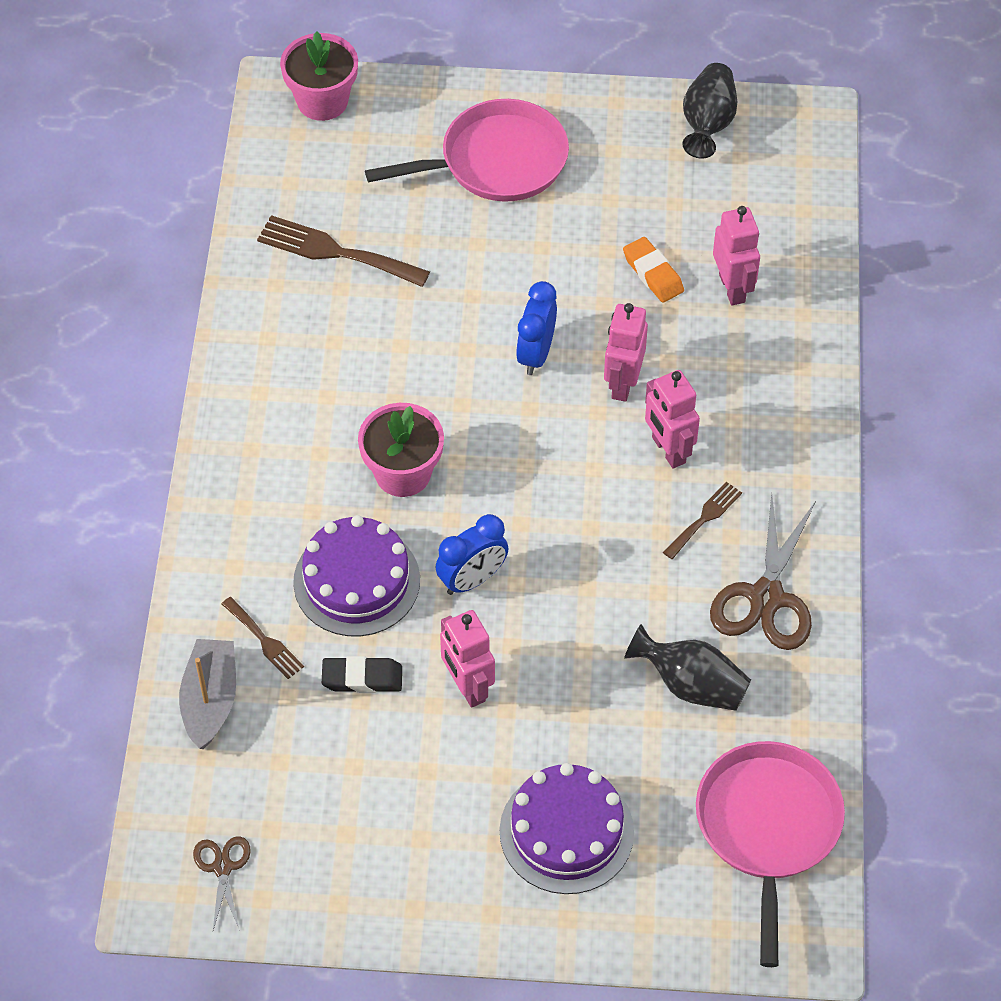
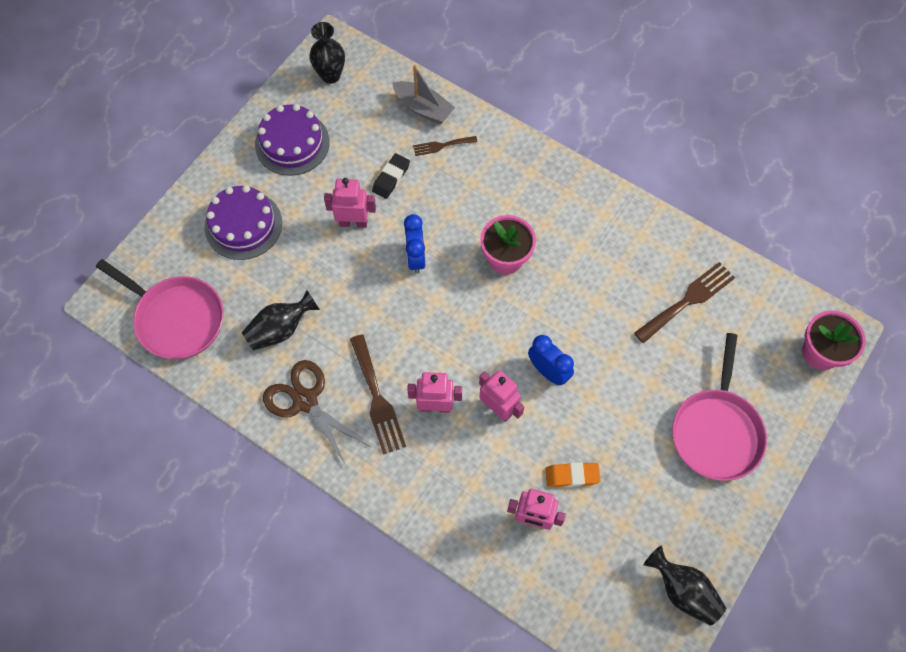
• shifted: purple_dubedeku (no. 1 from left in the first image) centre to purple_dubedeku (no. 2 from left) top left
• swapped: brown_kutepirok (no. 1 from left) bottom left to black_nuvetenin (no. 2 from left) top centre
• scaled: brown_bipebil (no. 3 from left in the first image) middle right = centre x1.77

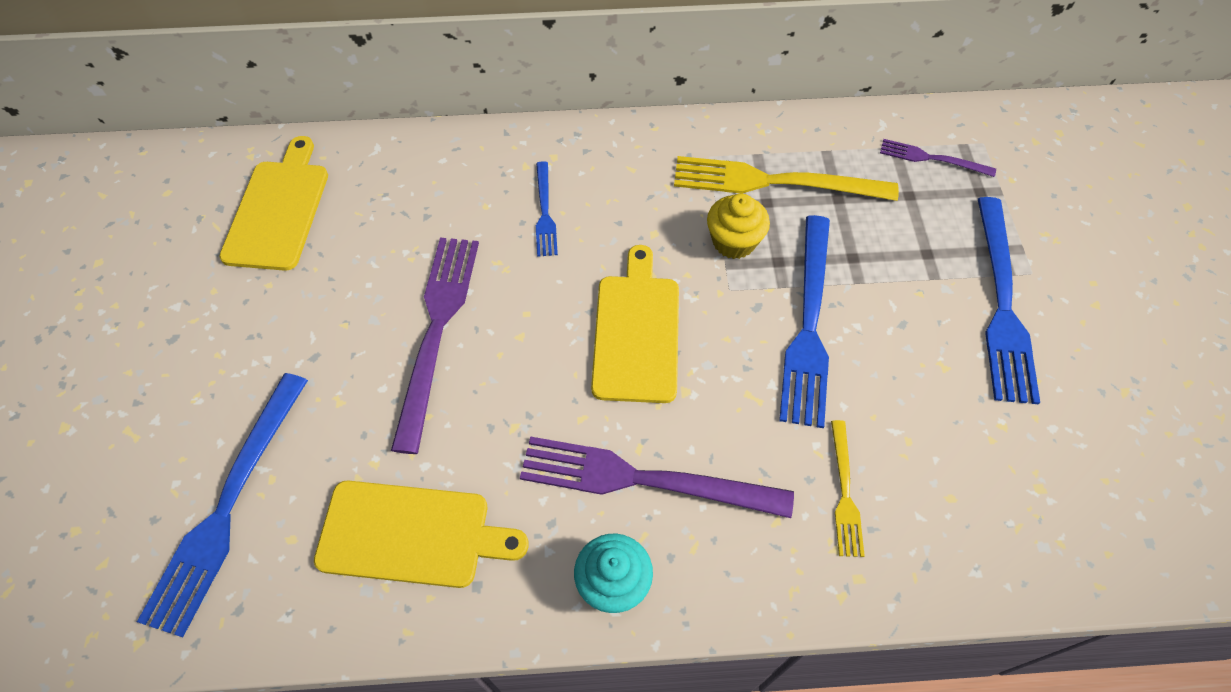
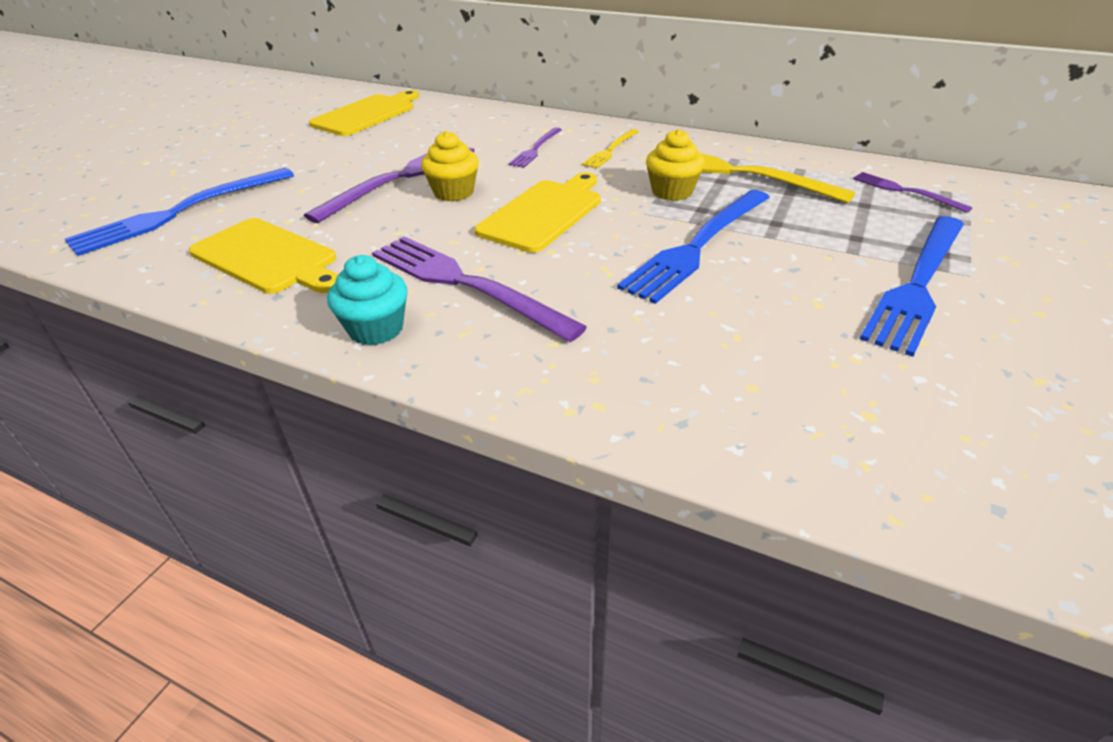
• new: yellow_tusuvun (no. 1 from left) top centre
• shifted: yellow_bipebil (no. 2 from left in the first image) bottom right to yellow_bipebil (no. 1 from left) top centre
• repainted: blue_bipebil (no. 2 from left) top centre to purple_bipebil (no. 3 from left) top centre

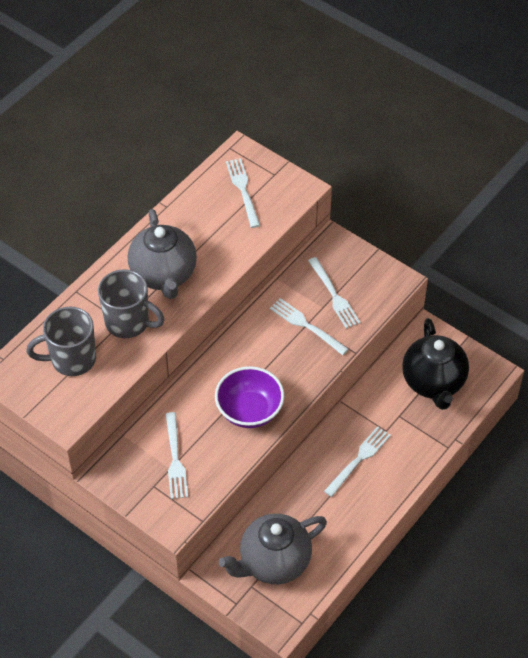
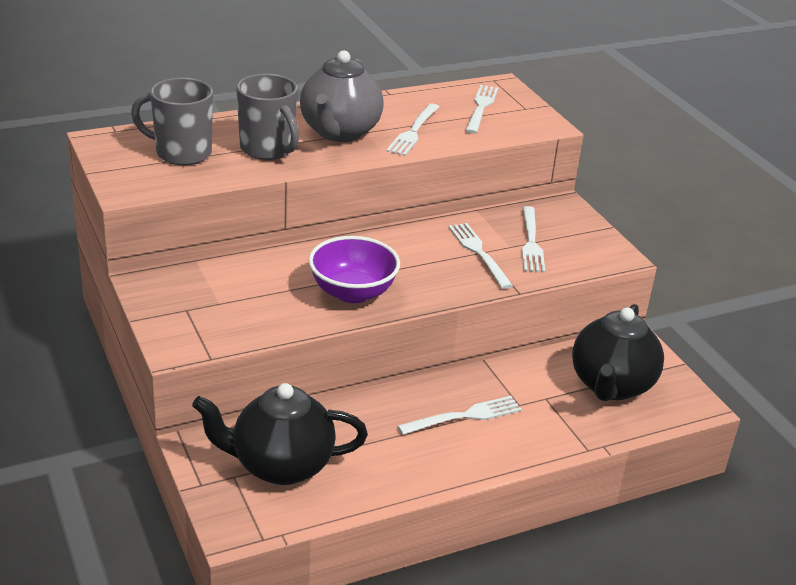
• shifted: white_bipebil (no. 1 from left) bottom centre to top centre
• repainted: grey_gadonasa (no. 2 from left) bottom centre to black_gadonasa (no. 1 from left) bottom centre

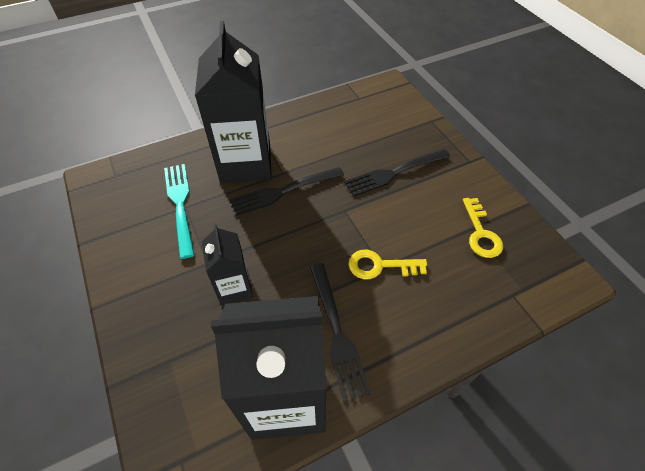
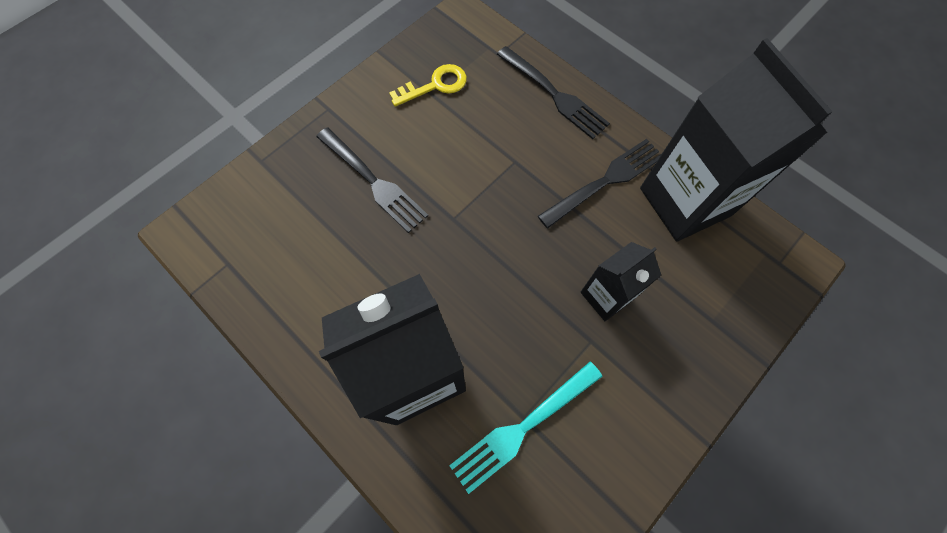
• gone: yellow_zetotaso (no. 1 from left) centre
• shifted: black_bipebil (no. 1 from left in the first image) centre to black_bipebil (no. 2 from left) top centre

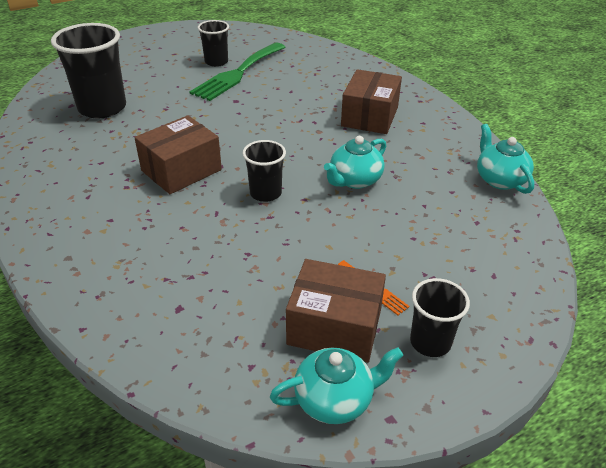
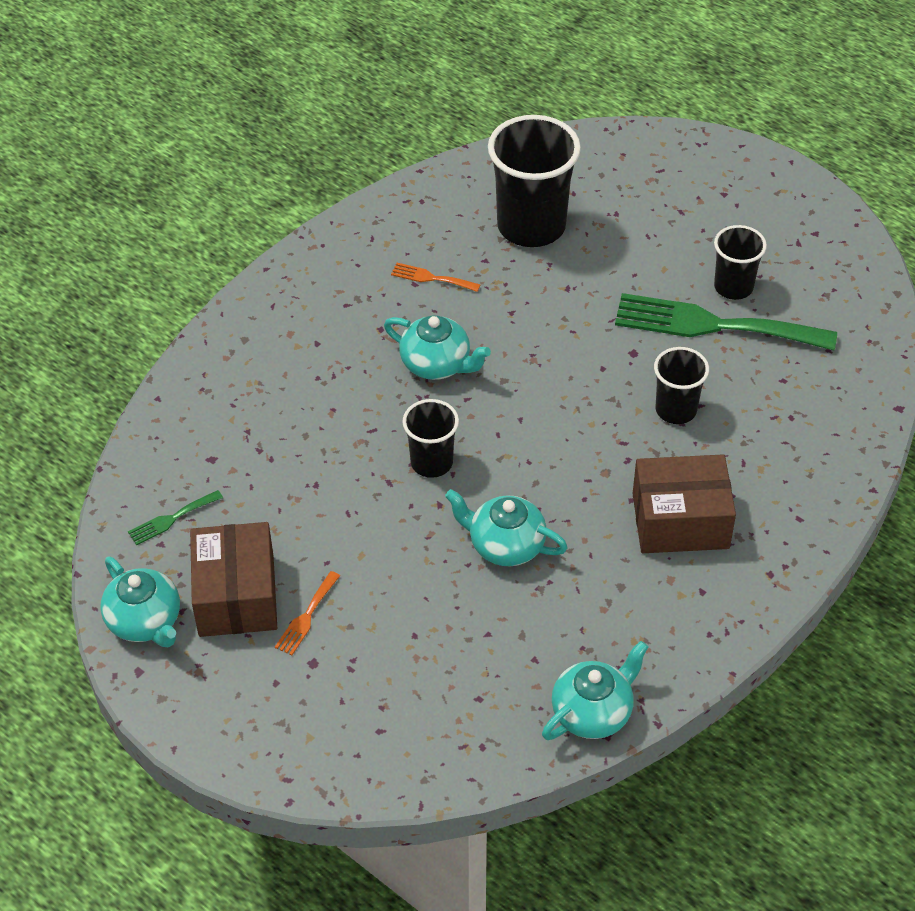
• new: green_bipebil (no. 1 from left) middle left
• new: orange_bipebil (no. 2 from left) top centre
• shifted: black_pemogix (no. 4 from left in the first image) bottom right to black_pemogix (no. 3 from left) middle right
• swapped: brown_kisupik (no. 1 from left) top left to turquoise_gadonasa (no. 2 from left) centre

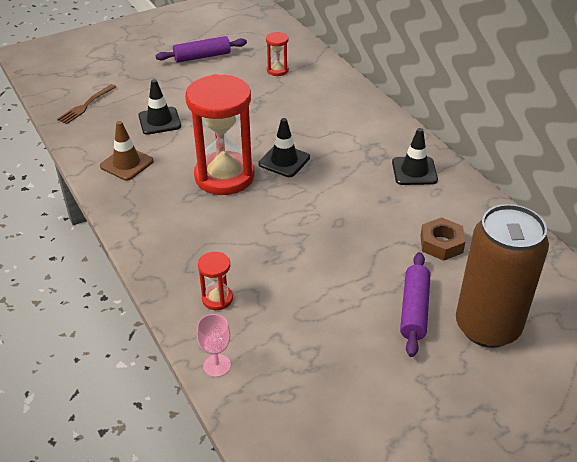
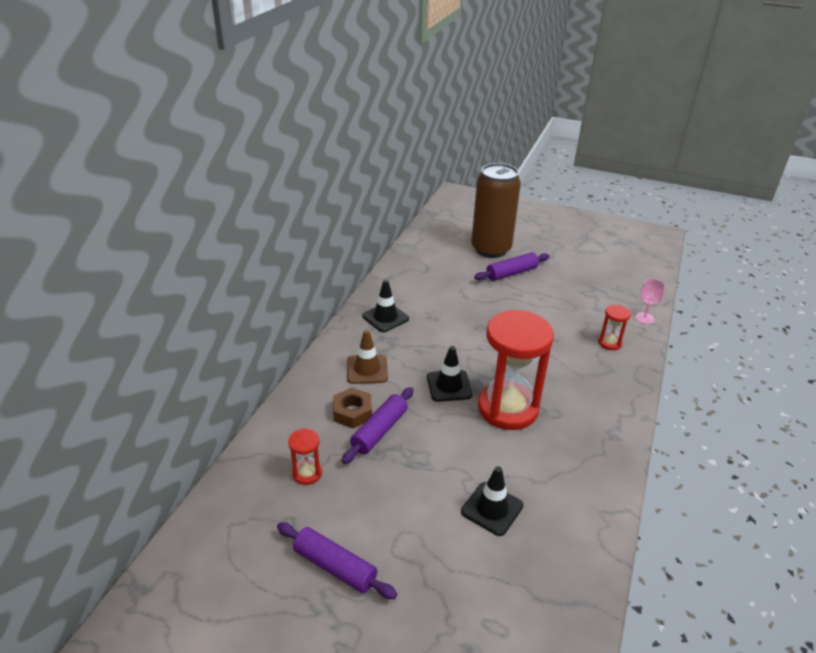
• gone: brown_bipebil top left
• new: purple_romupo (no. 2 from left) centre
• shifted: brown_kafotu top left to centre
• shifted: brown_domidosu middle right to centre

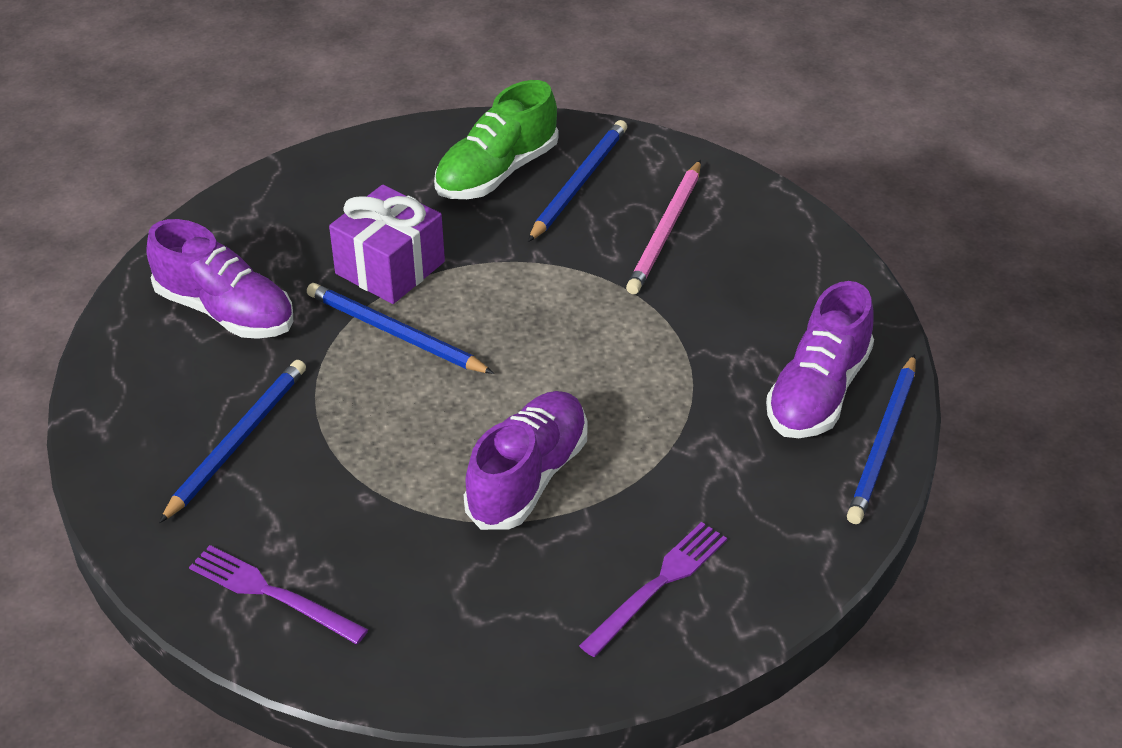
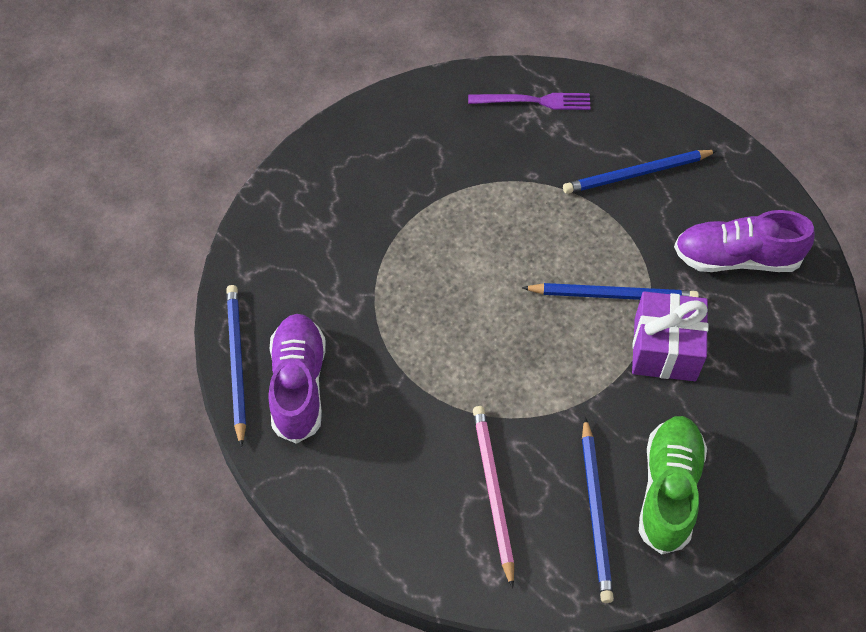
• gone: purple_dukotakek (no. 2 from left) centre
• gone: purple_bipebil (no. 2 from left) bottom centre
• rotated: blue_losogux (no. 1 from left in the first image) middle left = top right 75 degrees clockwise

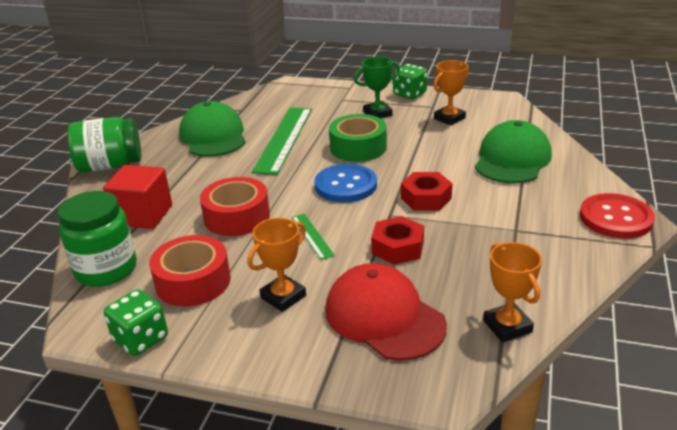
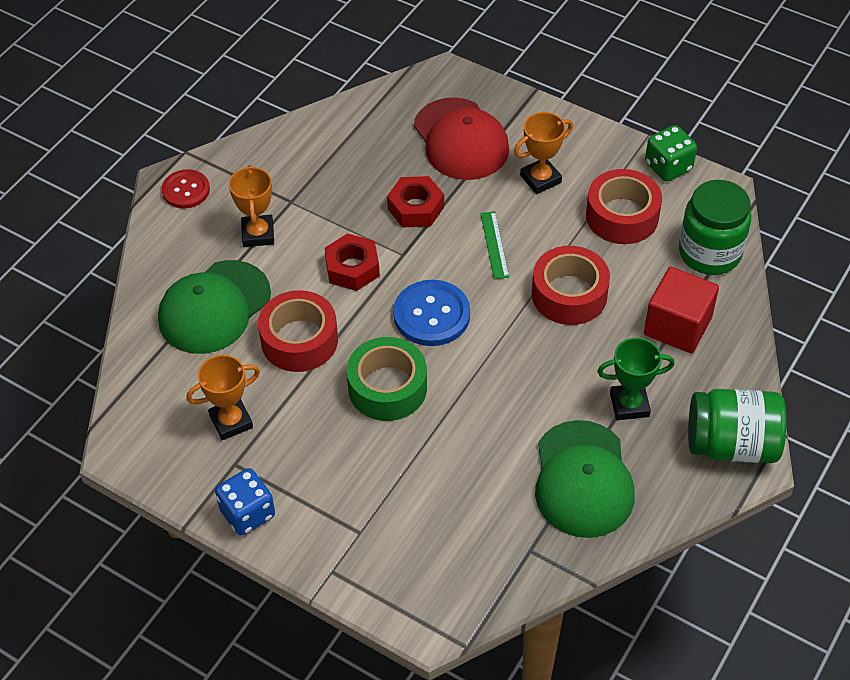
• gone: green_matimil (no. 1 from left) top centre
• new: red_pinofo (no. 1 from left) centre
• shifted: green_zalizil top centre to middle right
• shifted: orange_zalizil (no. 3 from left in the first image) bottom right to orange_zalizil (no. 2 from left) top left
• repainted: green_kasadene (no. 2 from left) top centre to blue_kasadene bottom left
• scaled: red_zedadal middle right = top left x0.66

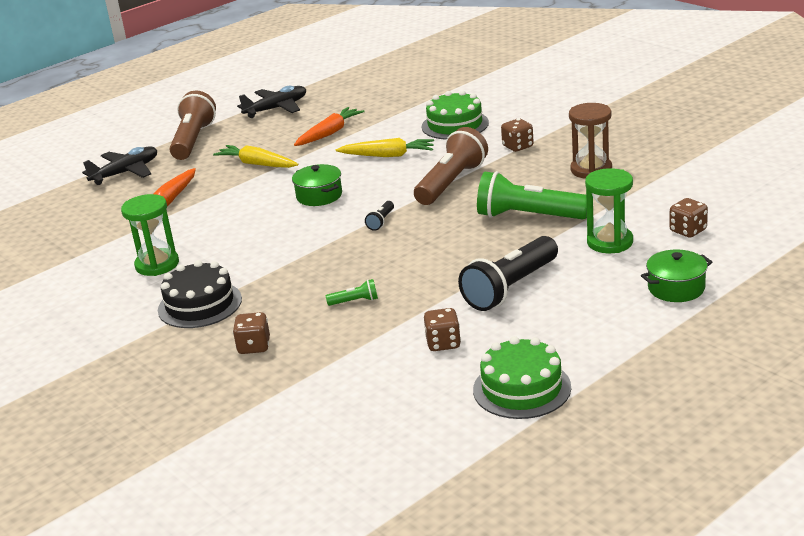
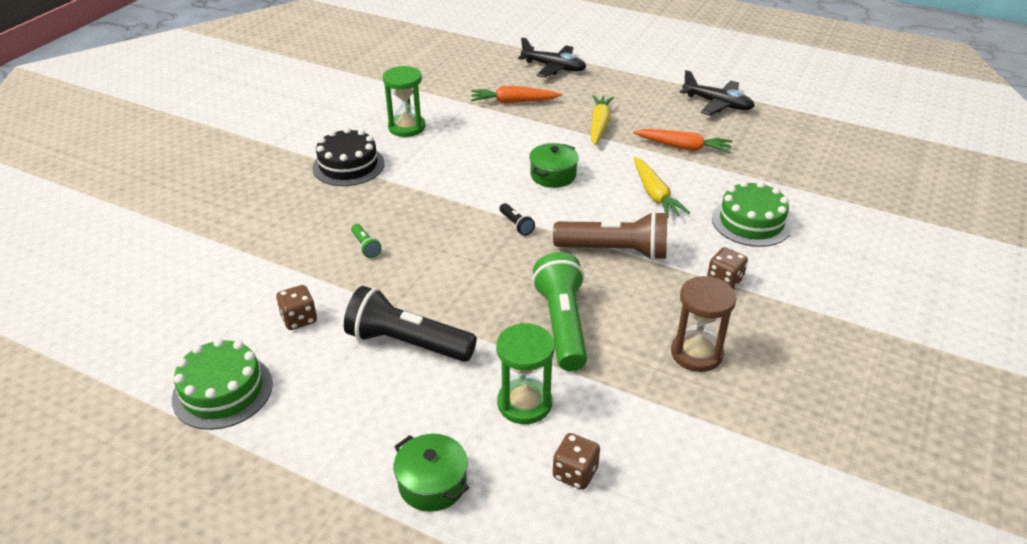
• gone: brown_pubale (no. 1 from left) top left
• gone: brown_kasadene (no. 1 from left) middle left
• rotated: black_pubale (no. 1 from left in the first image) centre = centre 120 degrees counterclockwise

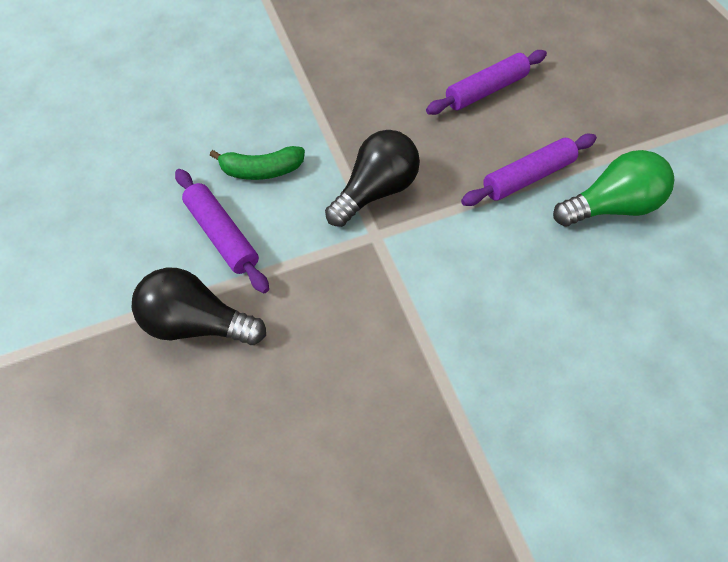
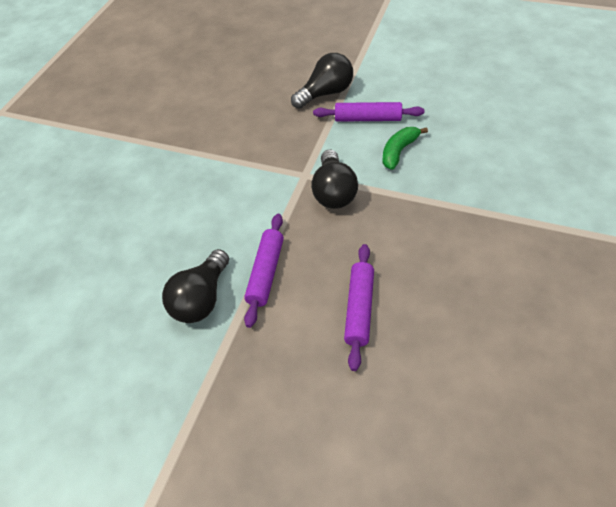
• repainted: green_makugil middle right to black_makugil (no. 1 from left) middle left

